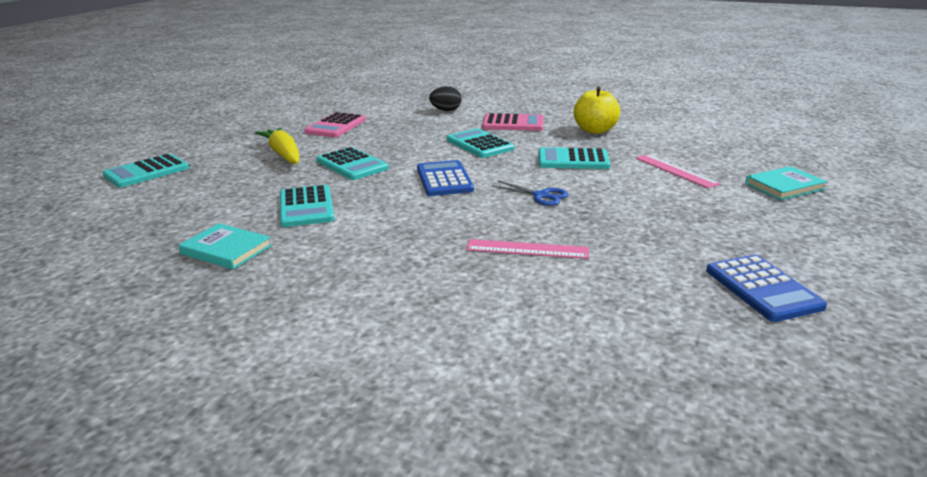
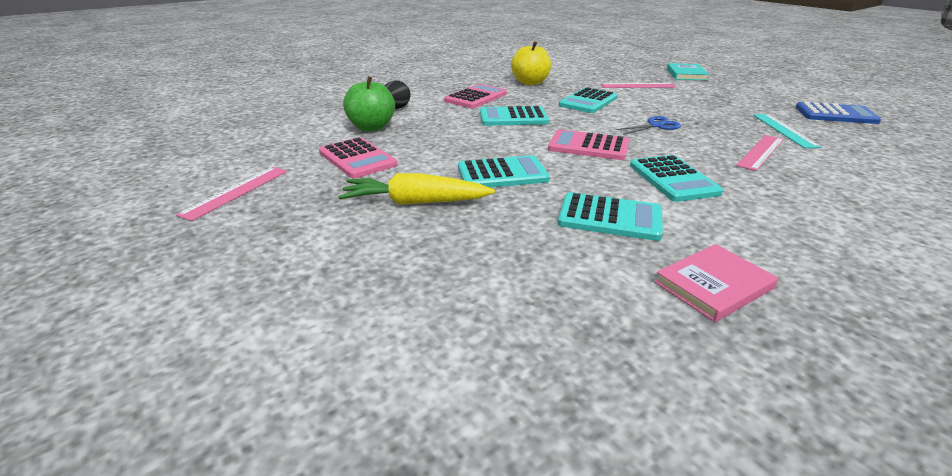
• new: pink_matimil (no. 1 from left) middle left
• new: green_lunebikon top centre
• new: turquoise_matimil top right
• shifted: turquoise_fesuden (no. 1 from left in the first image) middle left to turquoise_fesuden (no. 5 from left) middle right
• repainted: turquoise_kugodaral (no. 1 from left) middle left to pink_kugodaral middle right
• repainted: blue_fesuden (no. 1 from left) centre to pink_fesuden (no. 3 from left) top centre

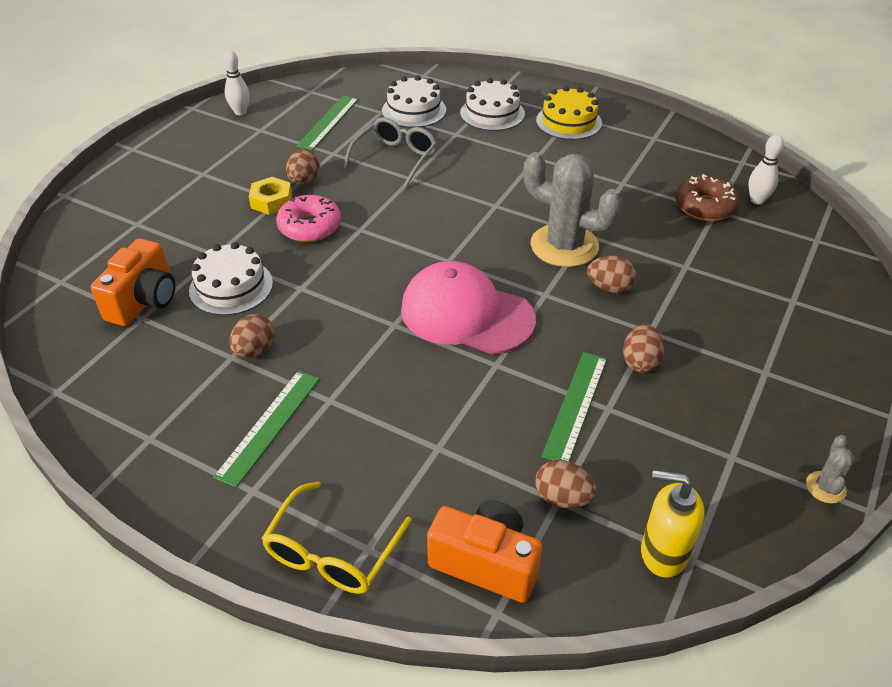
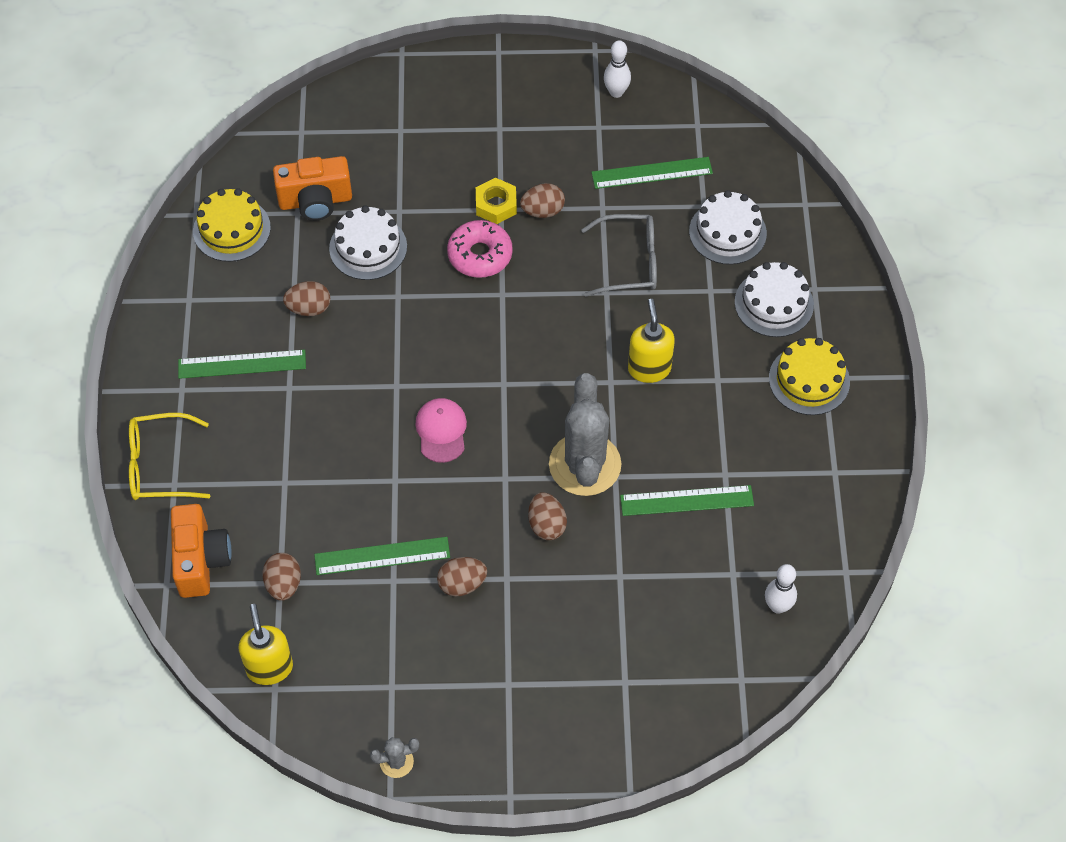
• gone: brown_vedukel top right
• new: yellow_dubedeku (no. 1 from left) top left
• new: green_matimil (no. 4 from left) centre
• new: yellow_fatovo (no. 2 from left) centre
• scaled: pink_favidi centre = centre x0.53

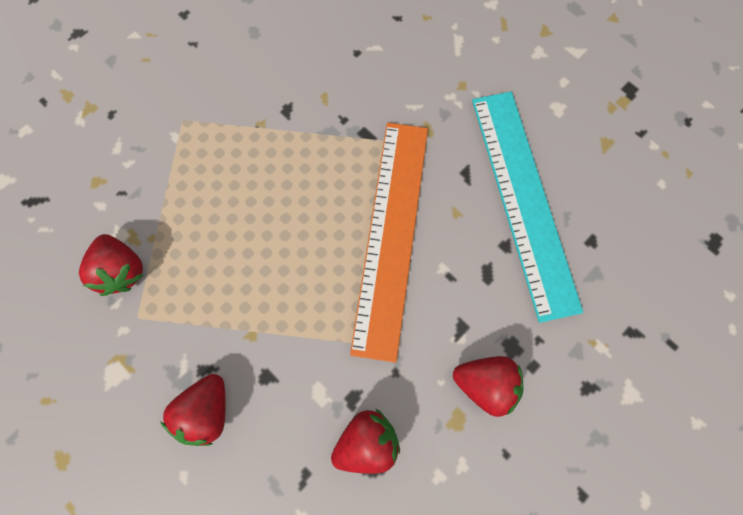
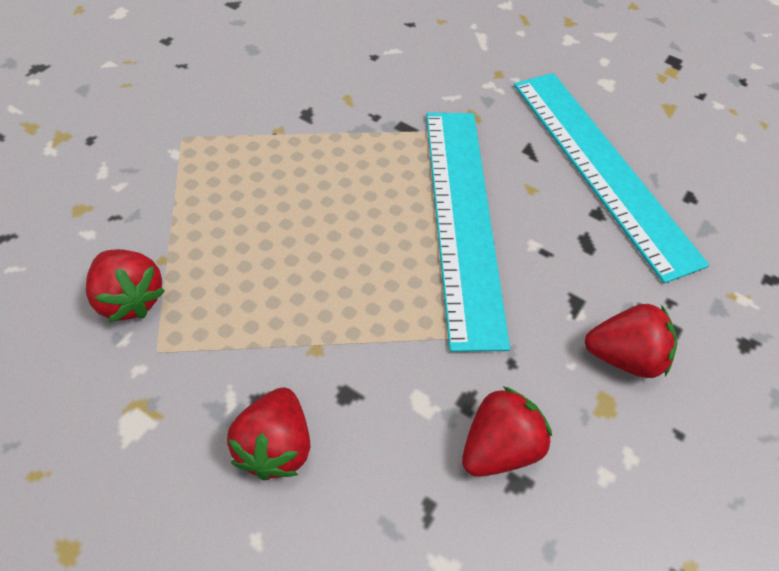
• repainted: orange_matimil centre to turquoise_matimil (no. 1 from left) centre

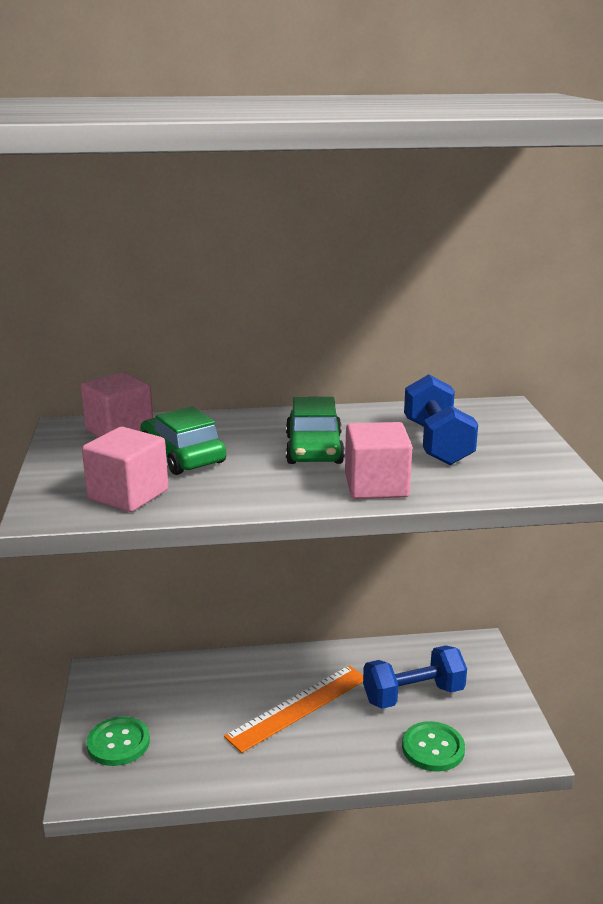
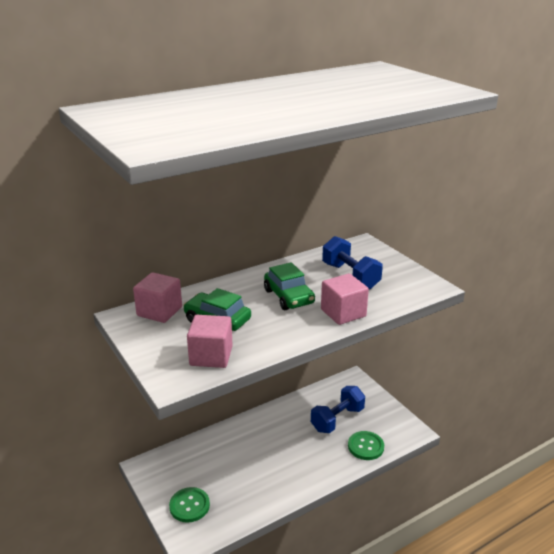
• gone: orange_matimil bottom centre

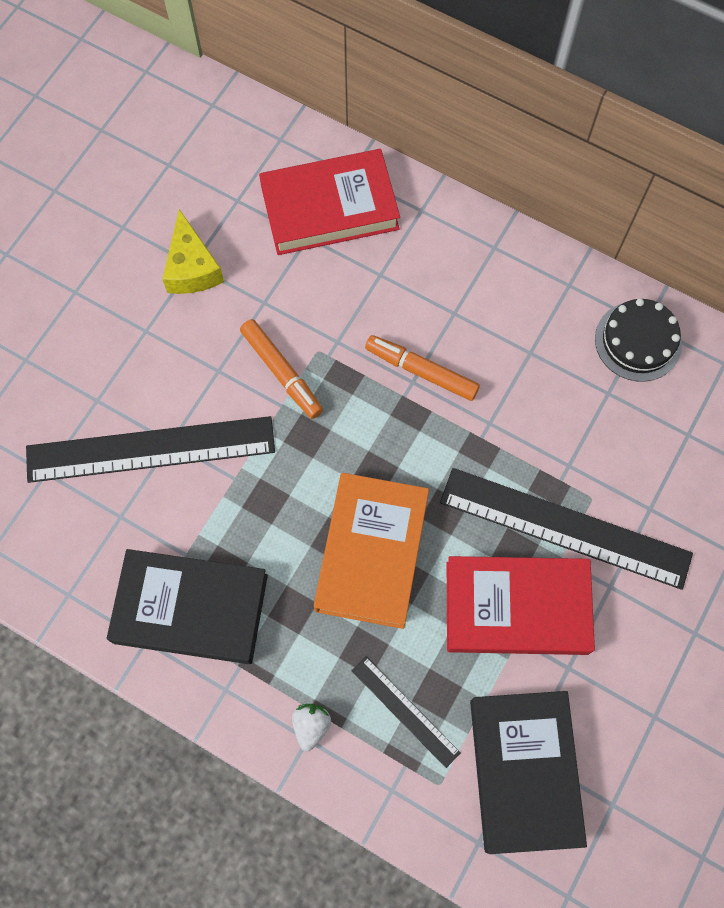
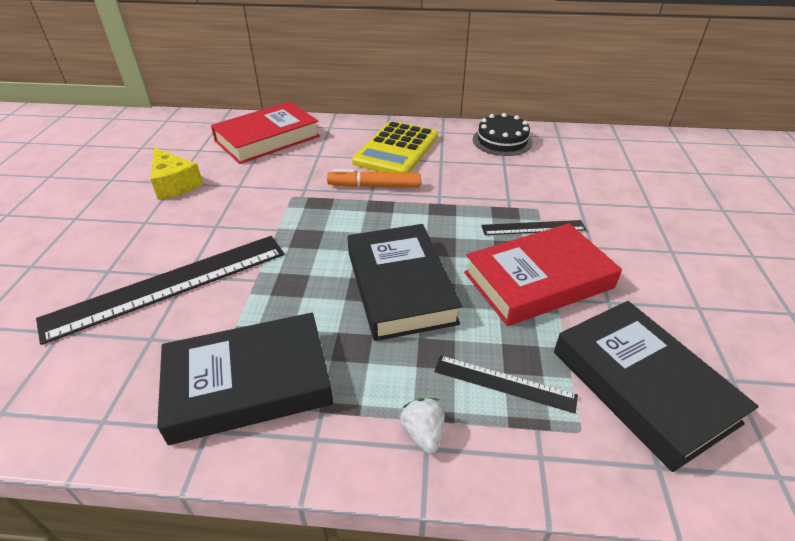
• gone: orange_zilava (no. 1 from left) centre
• new: yellow_fesuden top centre
• repainted: orange_kugodaral centre to black_kugodaral (no. 2 from left) centre
• scaled: black_matimil (no. 3 from left) middle right = middle right x0.50

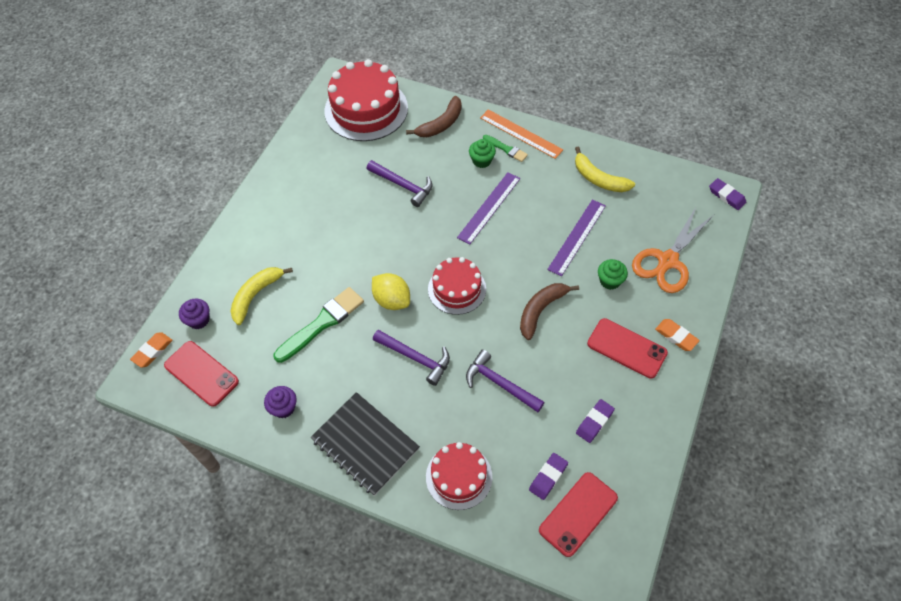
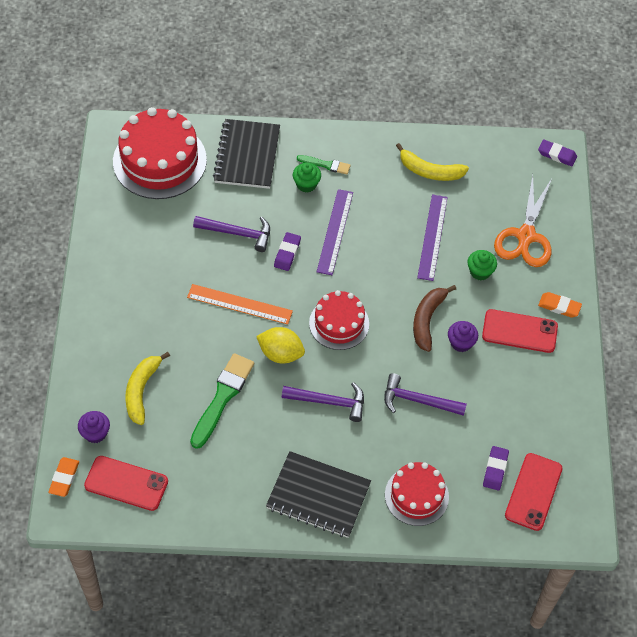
• shifted: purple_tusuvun (no. 2 from left) bottom left to middle right
• shifted: orange_matimil top centre to centre
• shifted: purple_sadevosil (no. 2 from left in the first image) bottom centre to purple_sadevosil (no. 1 from left) centre
• swapped: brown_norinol (no. 1 from left) top centre to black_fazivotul (no. 1 from left) top centre

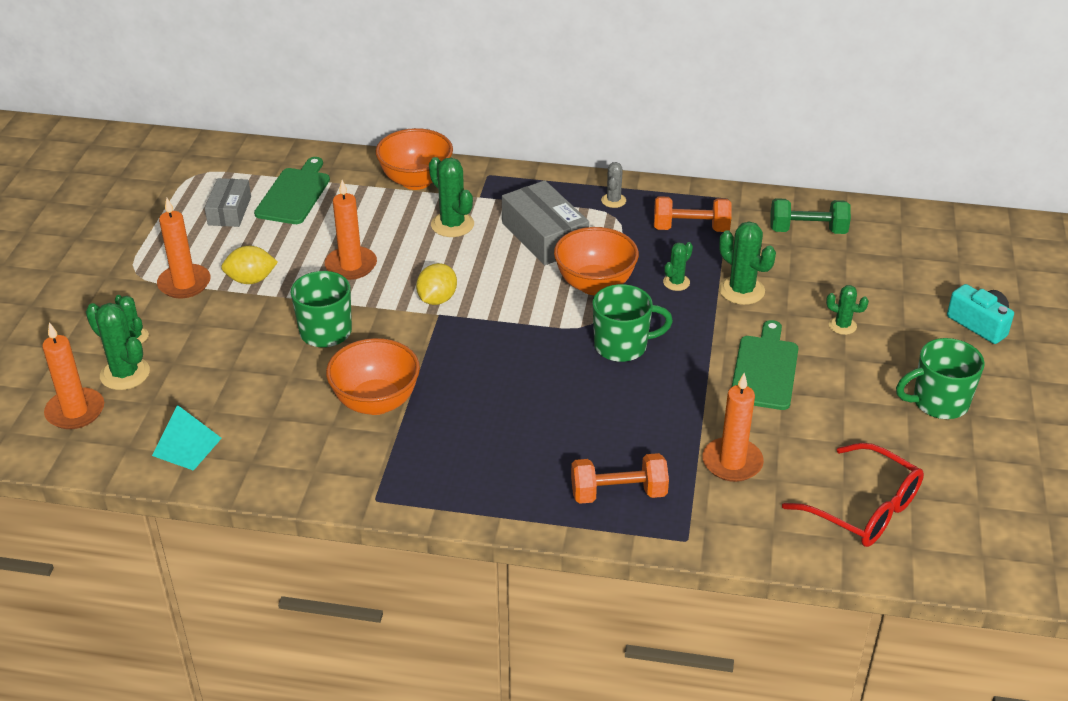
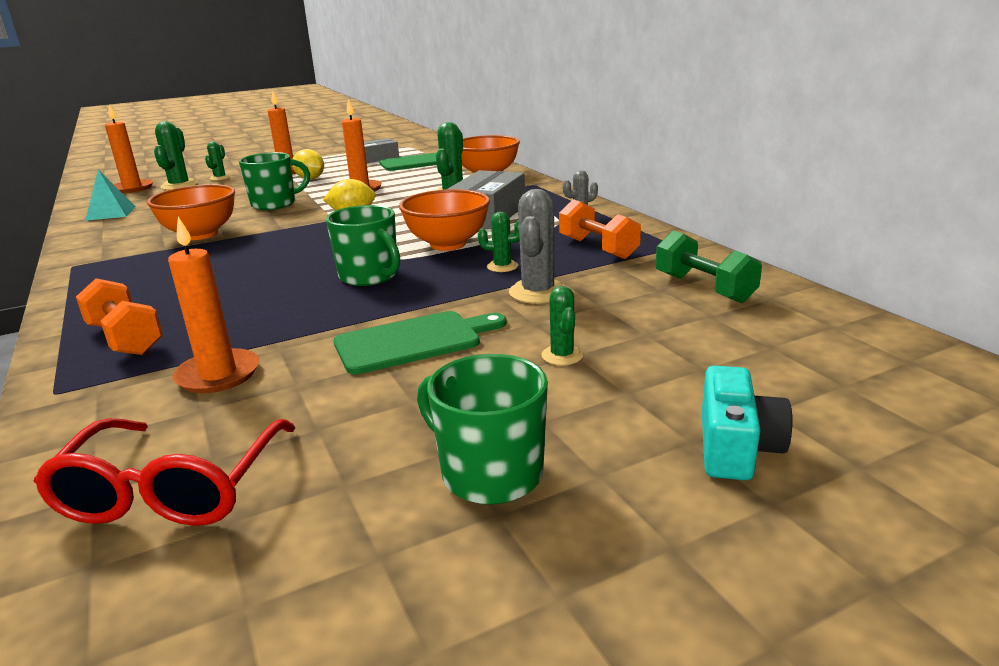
• repainted: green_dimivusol (no. 5 from left) middle right to grey_dimivusol (no. 1 from left) centre

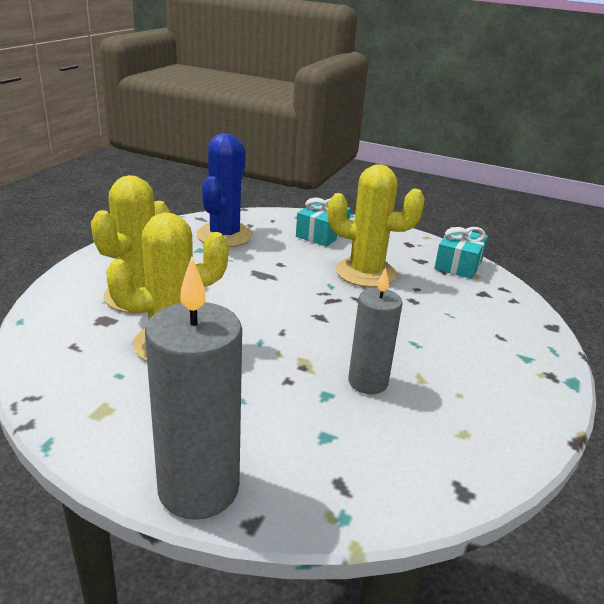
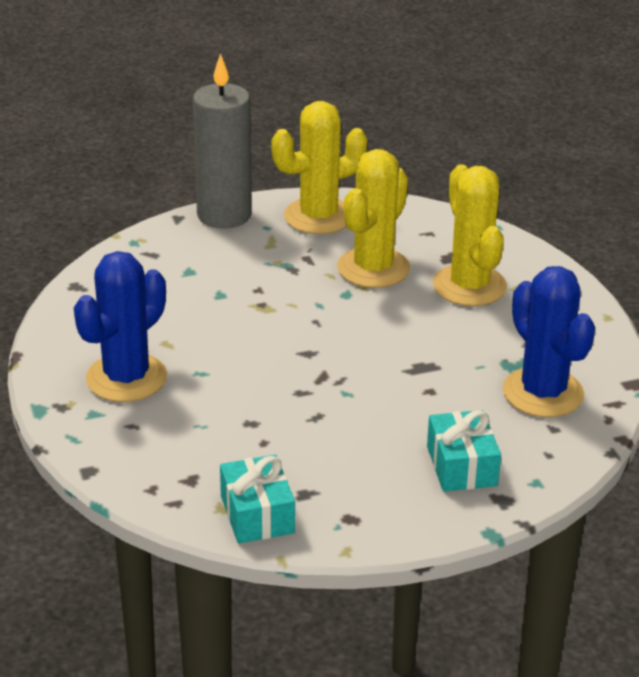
• gone: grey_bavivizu (no. 2 from left) centre
• new: blue_dimivusol (no. 1 from left) middle left
• shifted: yellow_dimivusol (no. 3 from left in the first image) centre to yellow_dimivusol (no. 1 from left) top centre

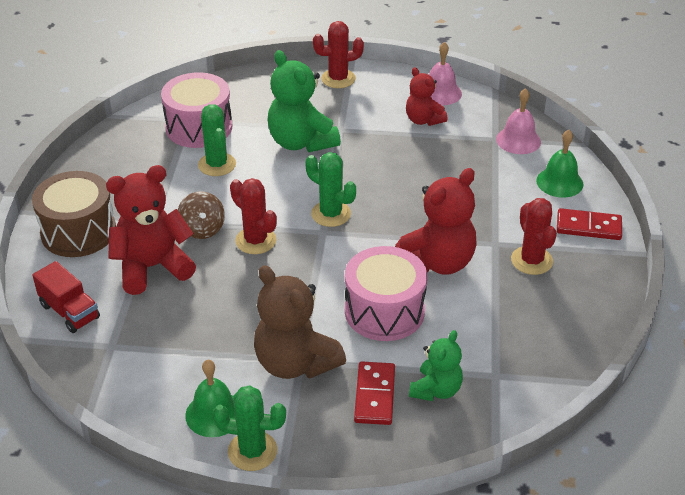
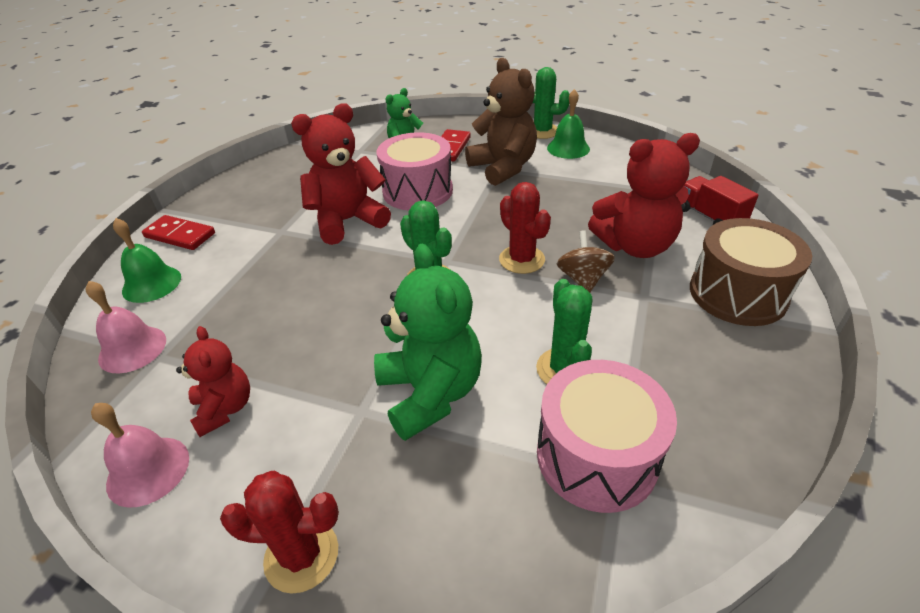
• gone: red_dimivusol (no. 3 from left) middle right

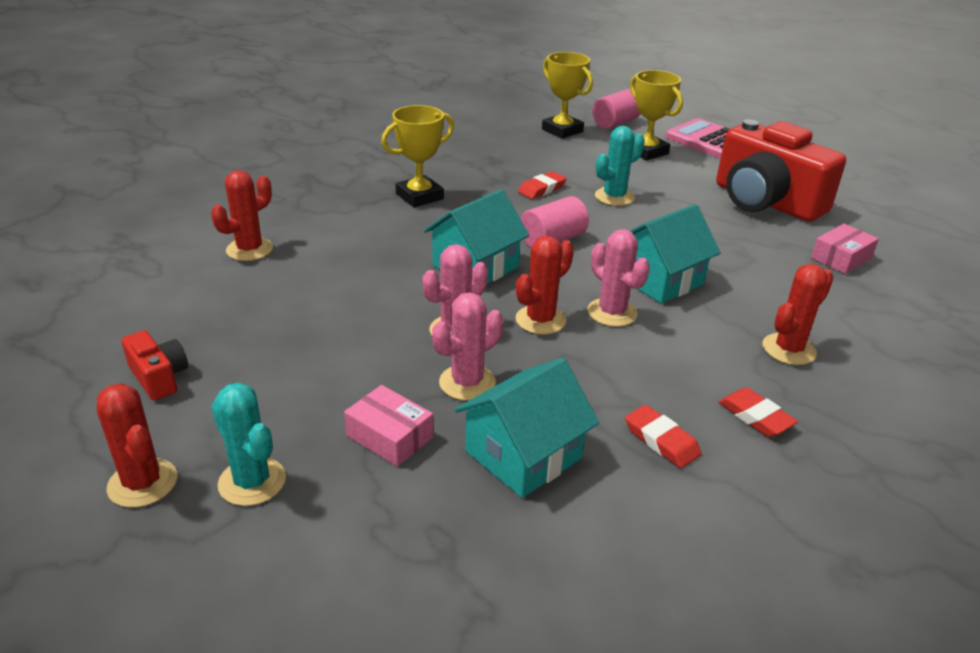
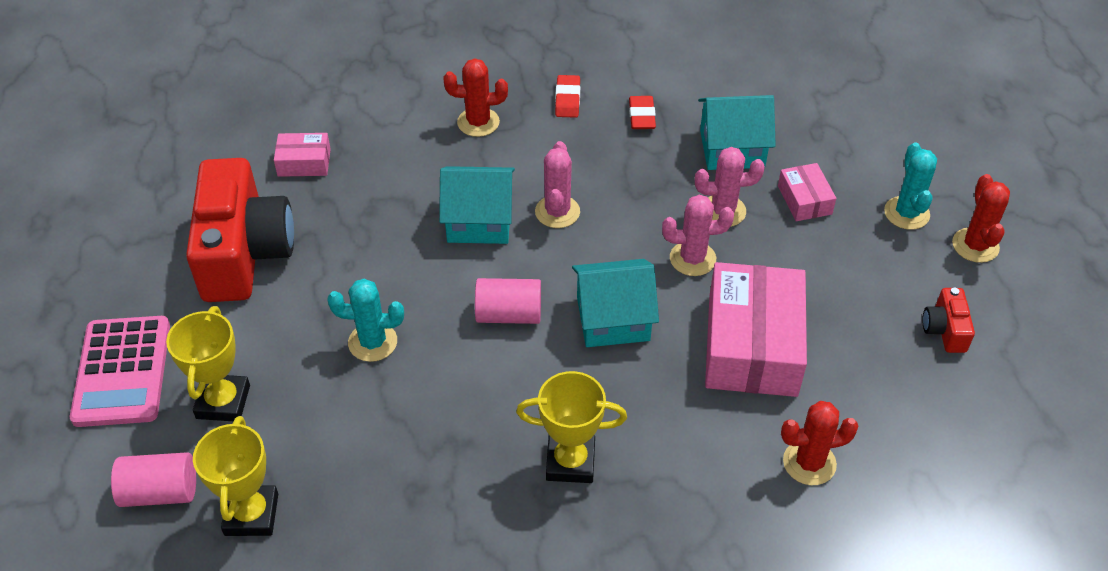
• gone: red_dimivusol (no. 3 from left) centre
• gone: red_sadevosil (no. 1 from left) top centre
• new: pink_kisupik (no. 2 from left) middle right

